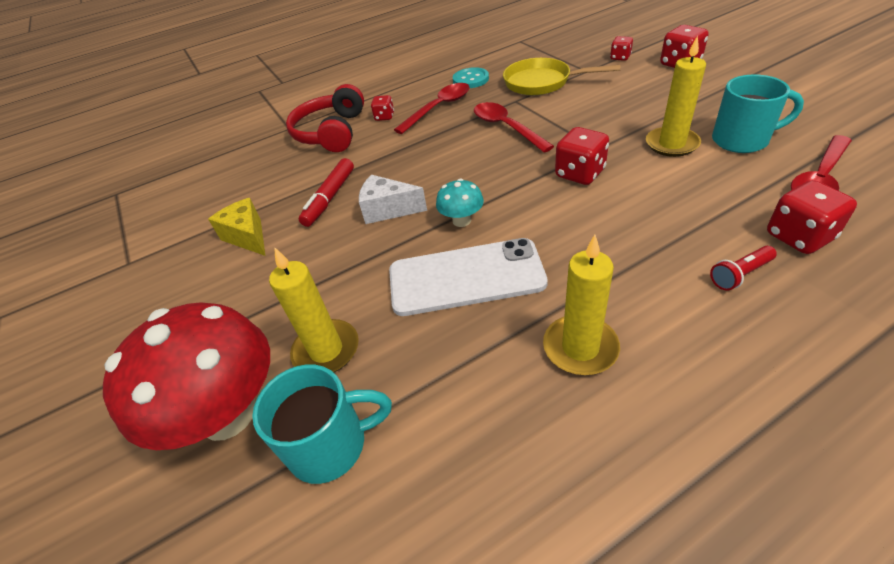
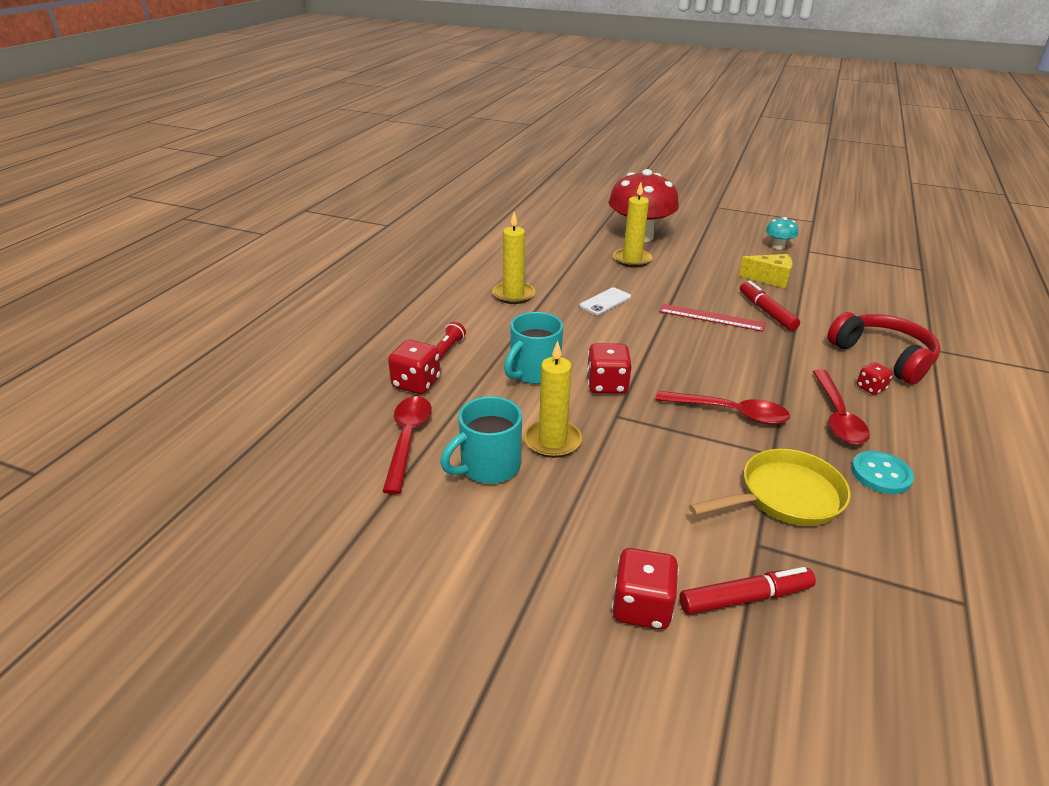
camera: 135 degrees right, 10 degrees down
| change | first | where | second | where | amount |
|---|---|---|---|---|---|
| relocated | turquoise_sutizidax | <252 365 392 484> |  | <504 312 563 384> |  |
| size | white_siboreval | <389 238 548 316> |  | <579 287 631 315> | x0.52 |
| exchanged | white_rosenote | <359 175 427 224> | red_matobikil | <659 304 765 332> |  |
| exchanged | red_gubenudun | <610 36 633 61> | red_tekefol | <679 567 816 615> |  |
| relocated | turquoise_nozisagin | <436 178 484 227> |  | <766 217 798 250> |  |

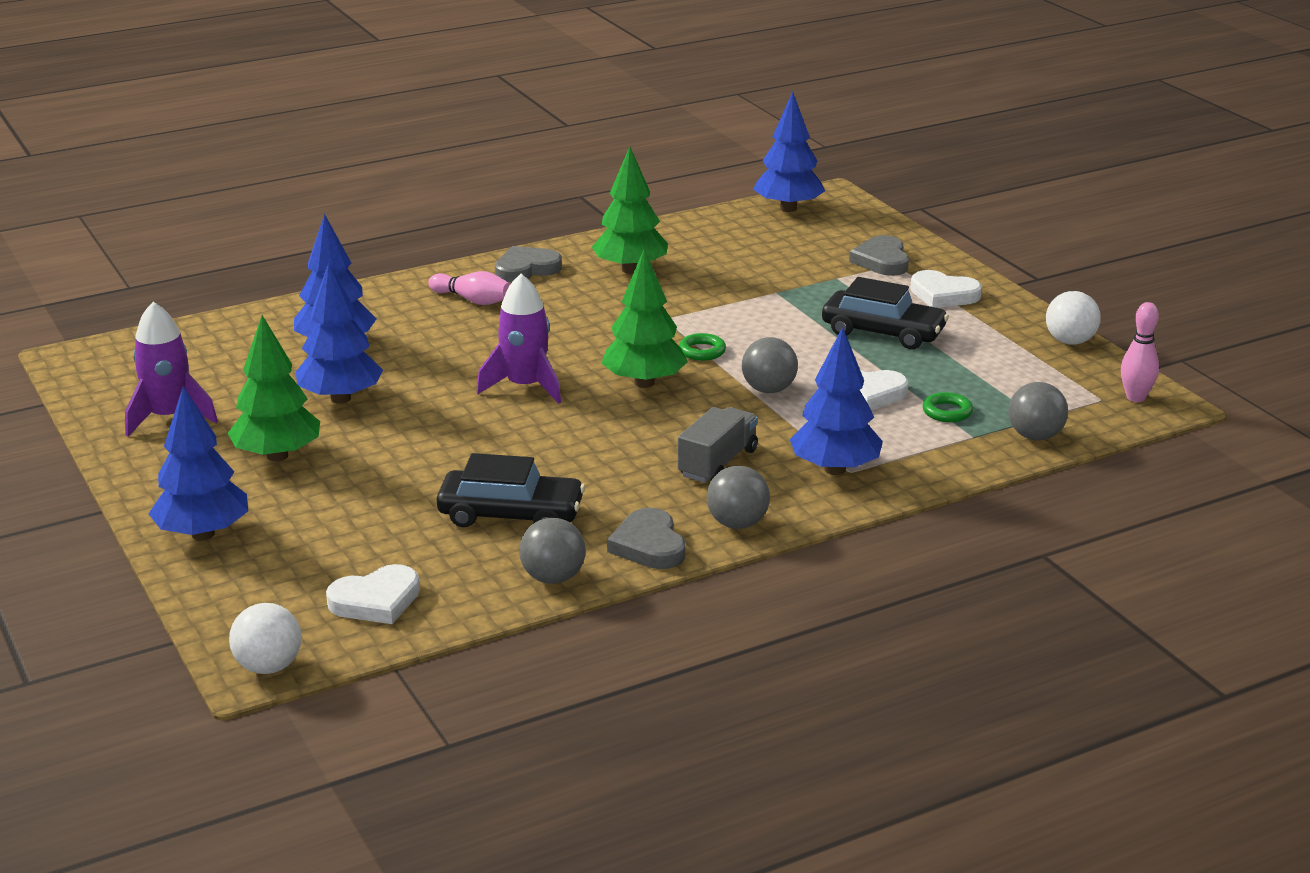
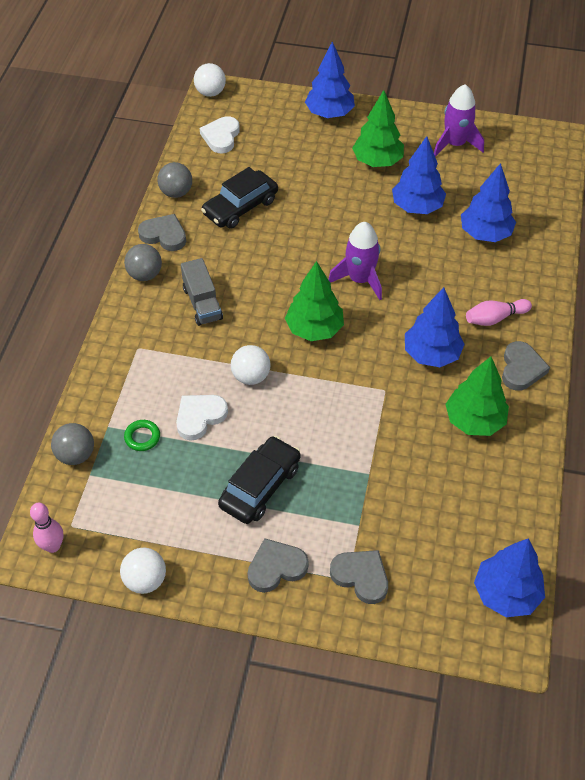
camera: 130 degrees right, 25 degrees up
| change | first | where | second | where | amount |
|---|---|---|---|---|---|
| spun | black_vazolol | <822 277 949 349> |  | <218 436 300 524> | 150 degrees clockwise |
| colour | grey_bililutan | <742 337 798 393> | white_bililutan | <231 345 271 385> |  |
| colour | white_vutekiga | <910 270 982 308> | grey_vutekiga | <247 538 309 593> |  |
| relocated | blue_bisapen | <790 327 883 475> |  | <405 287 465 367> |  |
| missing | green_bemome | <679 333 726 361> |  |  |  |

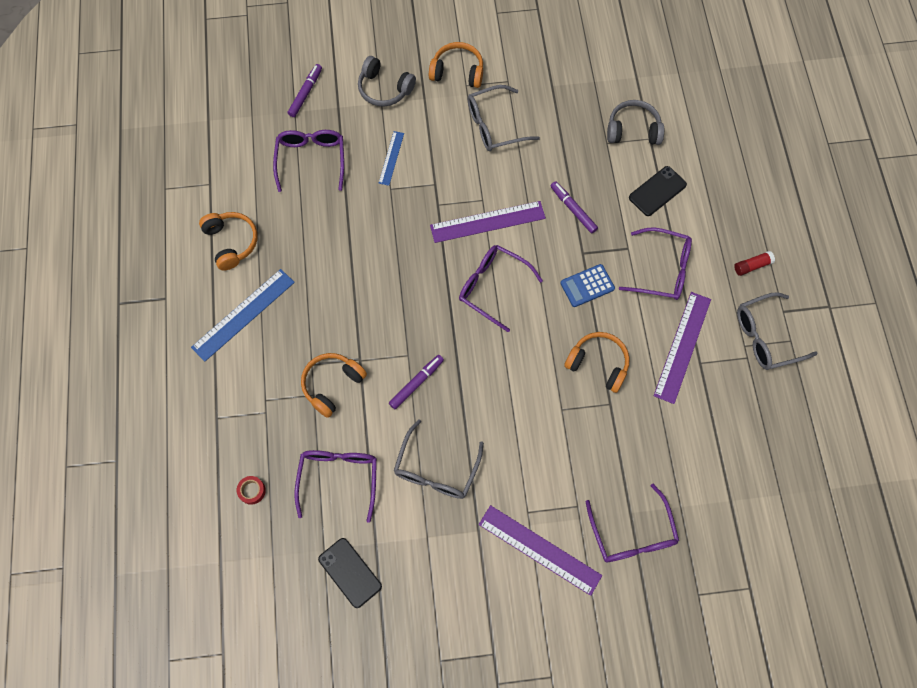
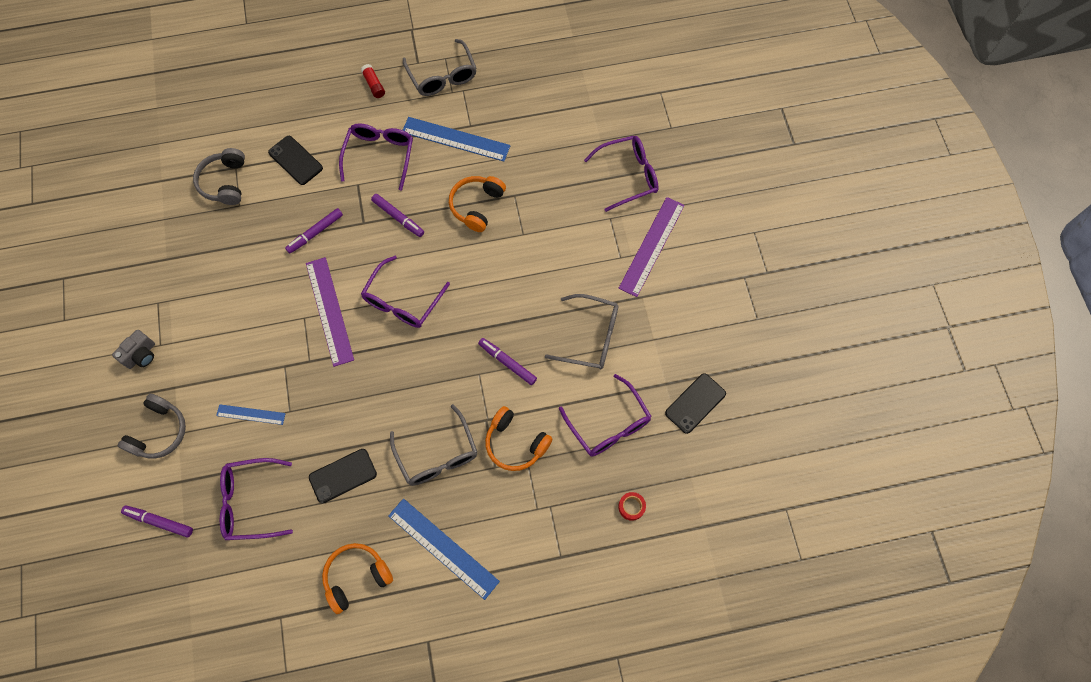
camera: 95 degrees left, 0 degrees up
| change | first | where | second | where | amount |
|---|---|---|---|---|---|
| exchanged | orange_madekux | <429 42 483 88> | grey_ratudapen | <112 330 155 369> |  |
| appeared |  |  | black_siboreval | <309 449 377 503> |  |
| exchanged | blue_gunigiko | <560 264 615 307> | purple_tekefol | <371 194 424 237> |  |
| relocated | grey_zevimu | <468 85 540 151> |  | <390 404 477 486> |  |
| colour | purple_matobikil | <654 292 711 404> | blue_matobikil | <403 117 510 161> |  |
| spun | purple_zevimu | <294 450 377 523> |  | <559 374 652 457> | 120 degrees counterclockwise |

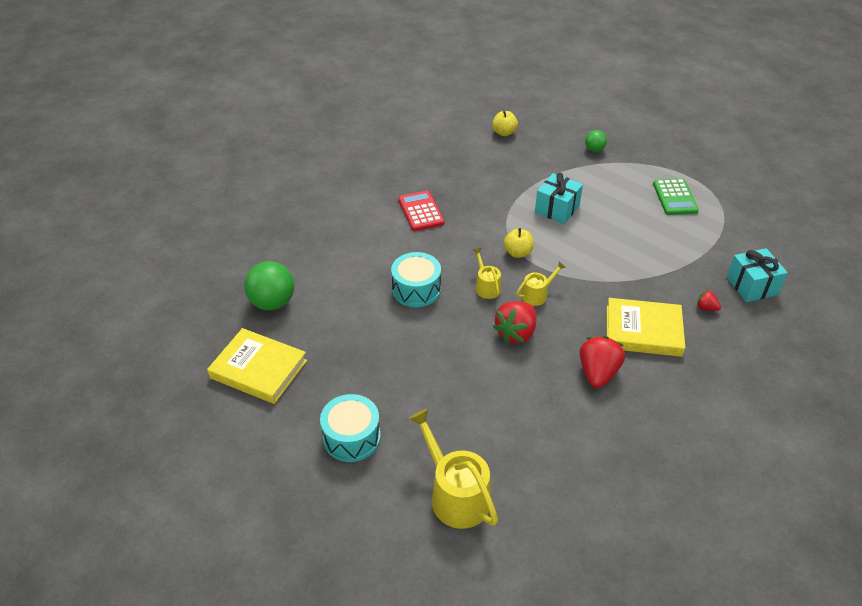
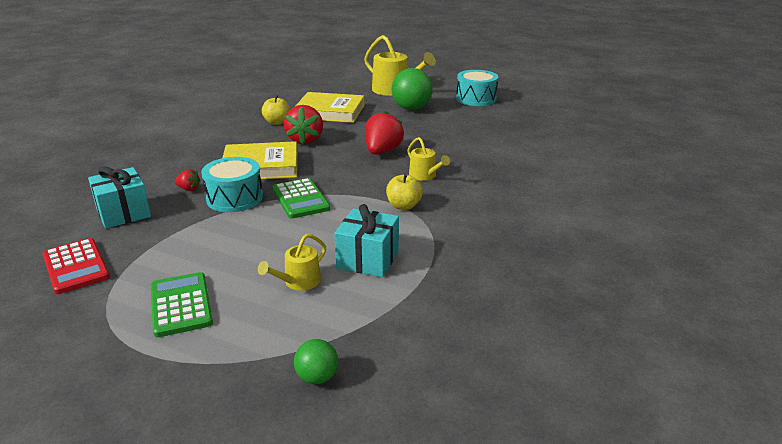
camera: 165 degrees right, 15 degrees down
| change | first | where | second | where | amount |
|---|---|---|---|---|---|
| relocated | red_gunigiko | <398 191 444 231> |  | <42 238 110 294> |  |
| relocated | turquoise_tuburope | <391 252 441 307> |  | <201 157 263 212> |  |
| relocated | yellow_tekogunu | <516 262 566 306> |  | <258 234 326 291> |  |
| relocated | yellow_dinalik | <492 110 518 136> |  | <262 95 290 125> |  |
| appeared |  |  | green_gunigiko | <272 178 330 219> |  |
| relocated | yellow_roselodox | <207 328 307 404> |  | <296 92 364 123> |  |
| relocated | green_bililutan | <244 261 294 310> |  | <392 68 433 110> |  |

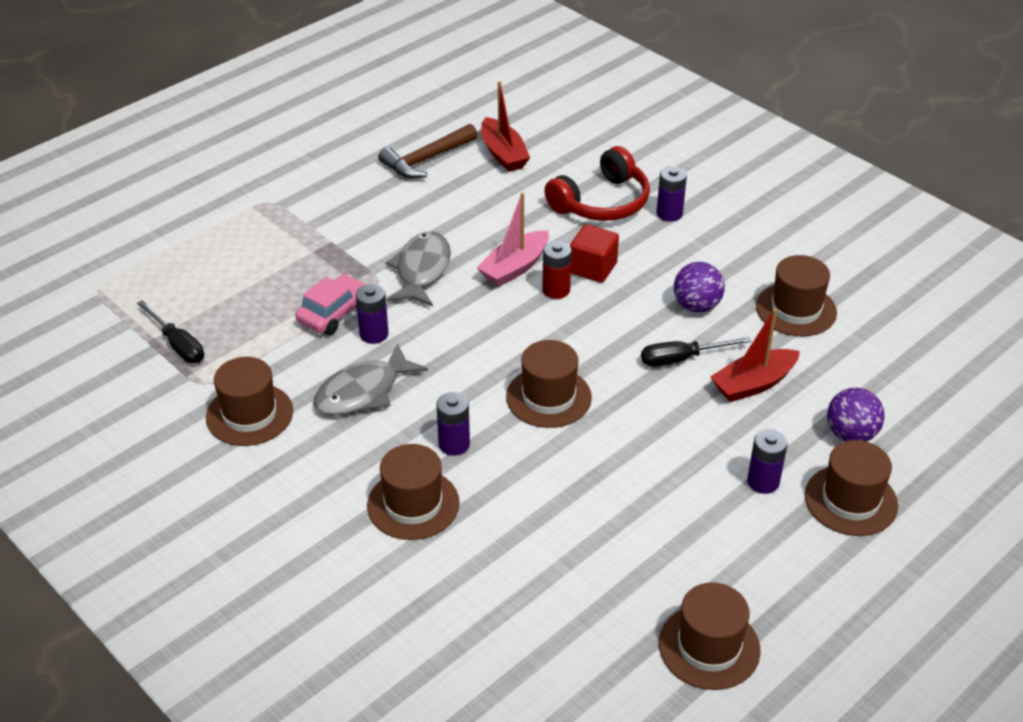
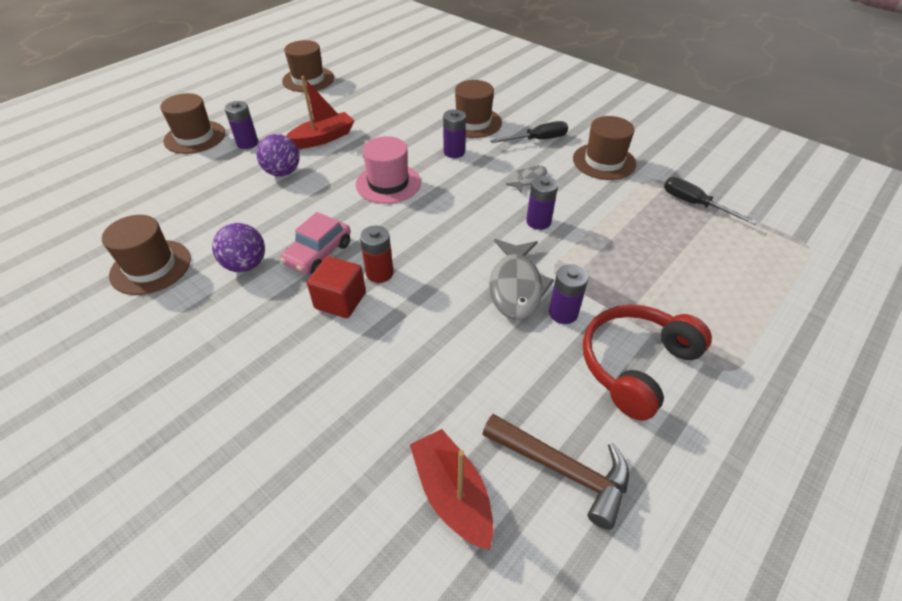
camera: 175 degrees right, 5 degrees up
| change | first | where | second | where | amount |
|---|---|---|---|---|---|
| relocated | purple_bililutan | <827 388 885 442> |  | <256 134 299 177> |  |
| relocated | pink_vazolol | <295 274 367 335> |  | <280 212 351 274> |  |
| relocated | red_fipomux | <710 309 800 402> |  | <286 76 354 149> |  |
| colour | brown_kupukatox | <506 340 592 428> | pink_kupukatox | <356 136 421 204> |  |
| spun | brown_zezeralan | <378 124 478 178> |  | <482 414 629 530> | 75 degrees clockwise |
| relocated | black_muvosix | <641 337 752 367> |  | <490 121 568 143> |  |
| size | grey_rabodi | <313 344 428 415> |  | <506 165 547 193> | x0.53 |
| relocated | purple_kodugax | <657 166 687 222> |  | <549 264 588 324> |  |
| relocated | red_madekux | <544 146 650 221> |  | <583 304 712 421> |  |
| missing | pink_fipomux | <476 193 549 287> |  |  |  |

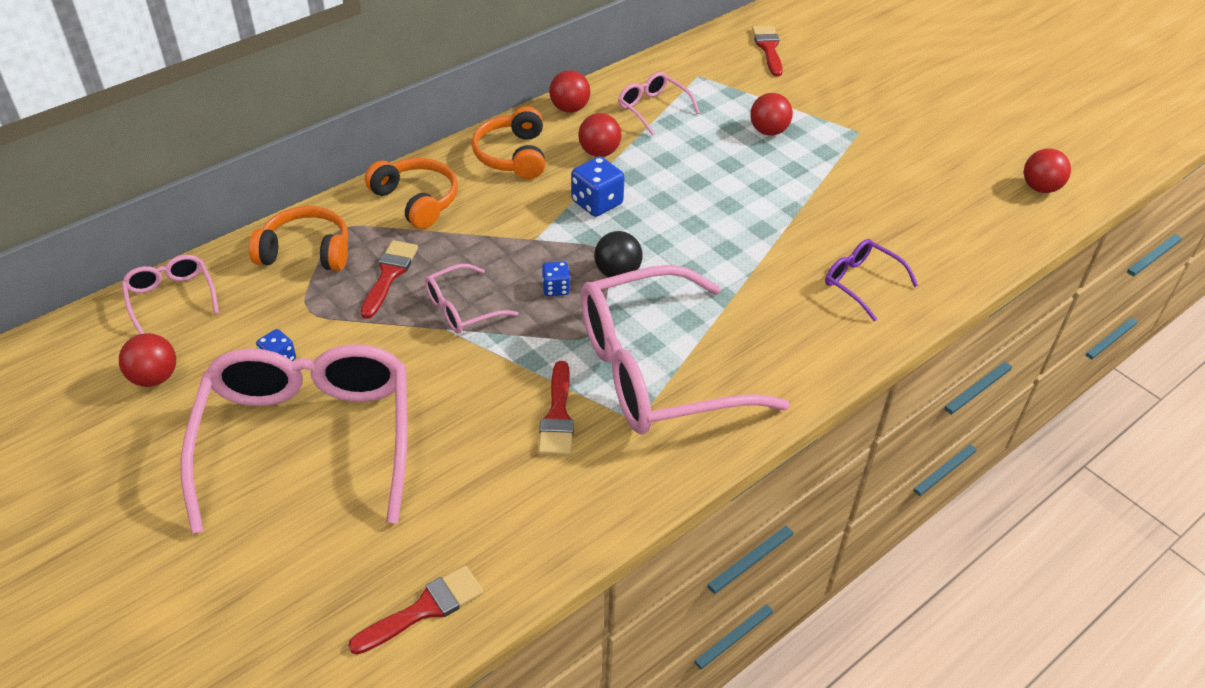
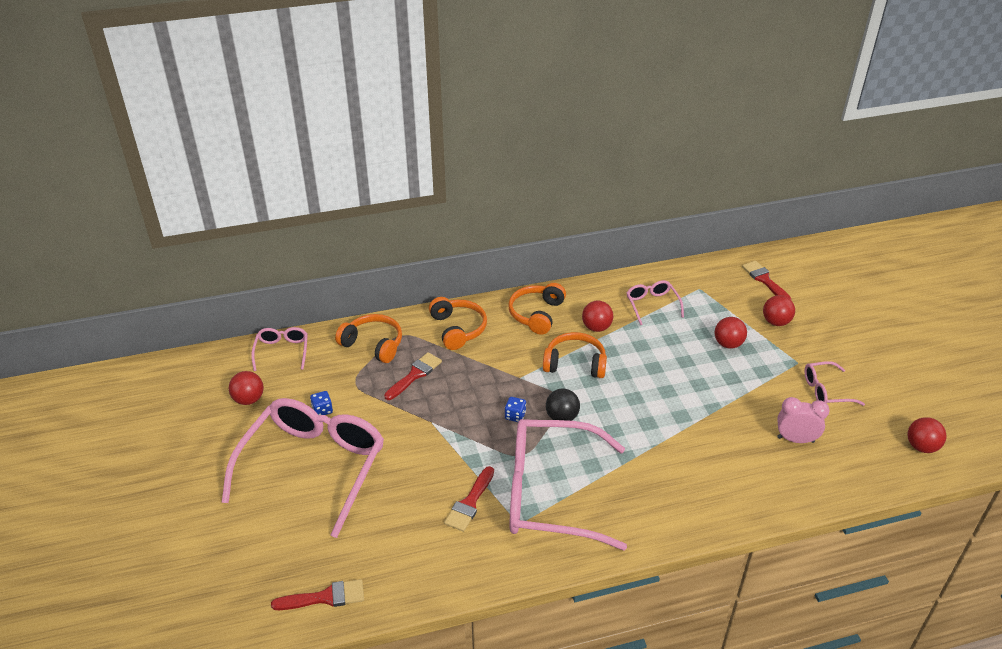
camera: 25 degrees right, 5 degrees down
| change | first | where | second | where | amount |
|---|---|---|---|---|---|
| exchanged | blue_gubenudun | <571 156 625 217> | orange_madekux | <543 332 607 378> |  |
| spun | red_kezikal | <752 26 783 77> |  | <742 261 791 300> | 45 degrees counterclockwise |
| relocated | red_bililutan | <549 70 591 113> |  | <763 295 795 326> |  |
| appeared |  |  | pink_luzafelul | <777 397 829 443> |  |
| relocated | pink_zevimu | <425 264 518 333> |  | <804 361 865 406> |  |
| missing | purple_zevimu | <825 239 918 321> |  |  |  |

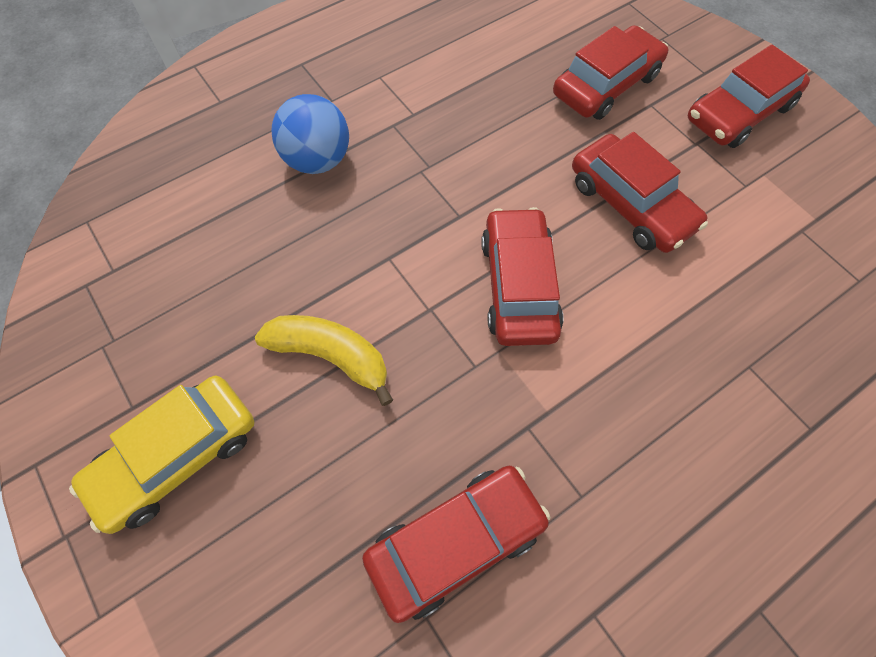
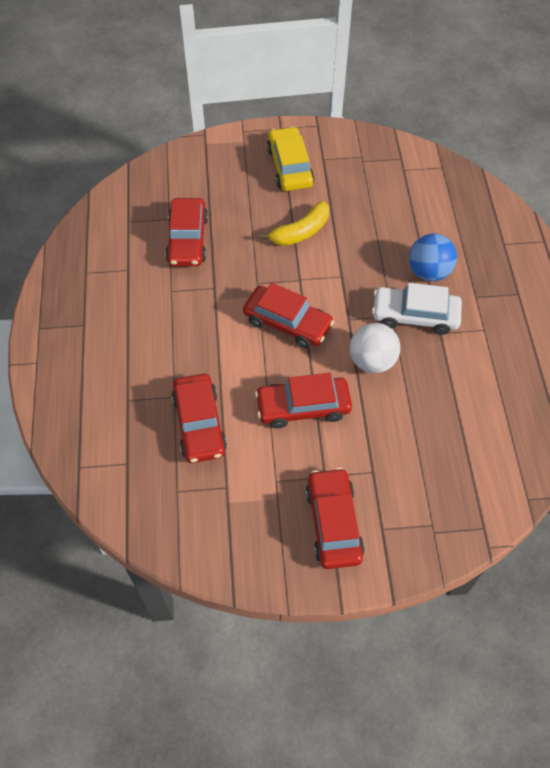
camera: 120 degrees right, 5 degrees down
| change | first | where | second | where | amount |
|---|---|---|---|---|---|
| relocated | red_vazolol | <553 25 669 120> |  | <172 374 227 463> |  |
| appeared |  |  | white_bililutan | <350 323 400 373> |  |
| appeared |  |  | white_vazolol | <372 283 462 335> |  |

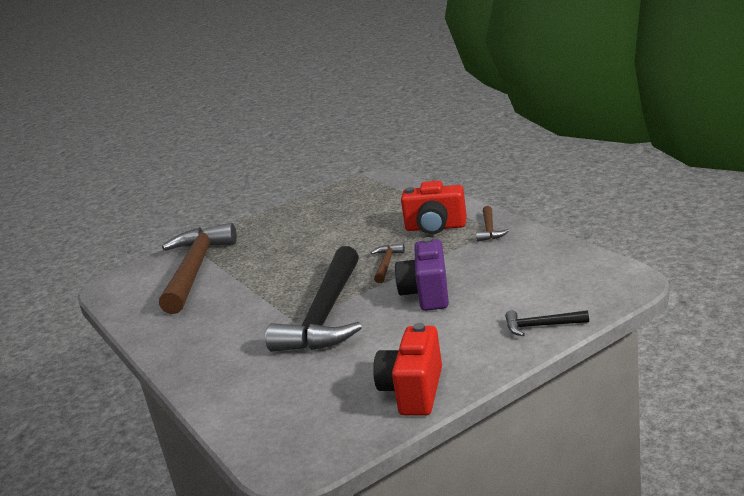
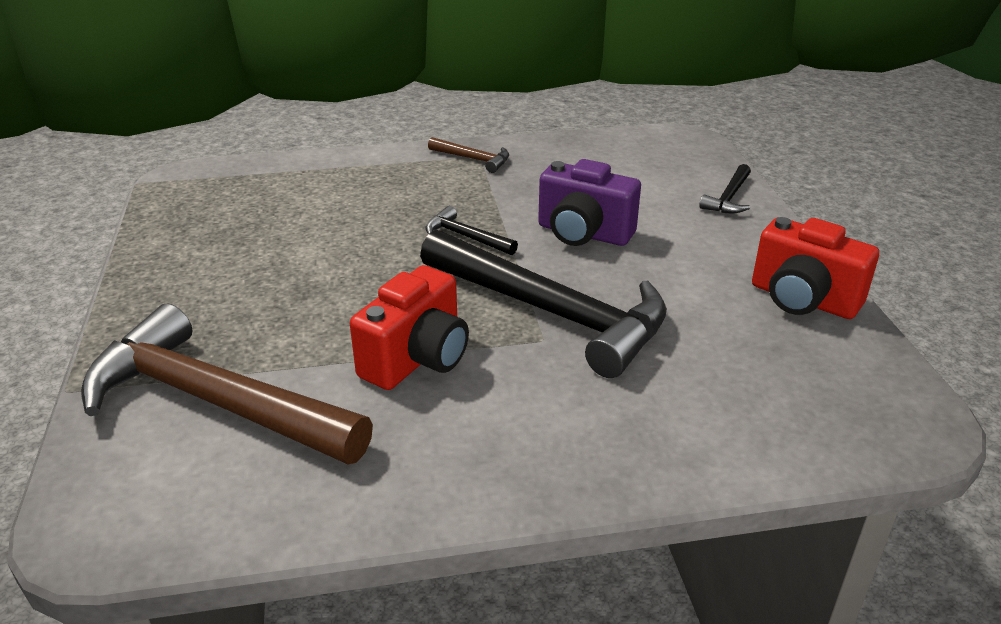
camera: 70 degrees left, 10 degrees up
| change | first | where | second | where | amount |
|---|---|---|---|---|---|
| relocated | red_ratudapen | <401 181 467 234> |  | <350 265 469 390> |  |
| colour | brown_zezeralan | <371 243 405 283> | black_zezeralan | <425 206 518 255> |  |

